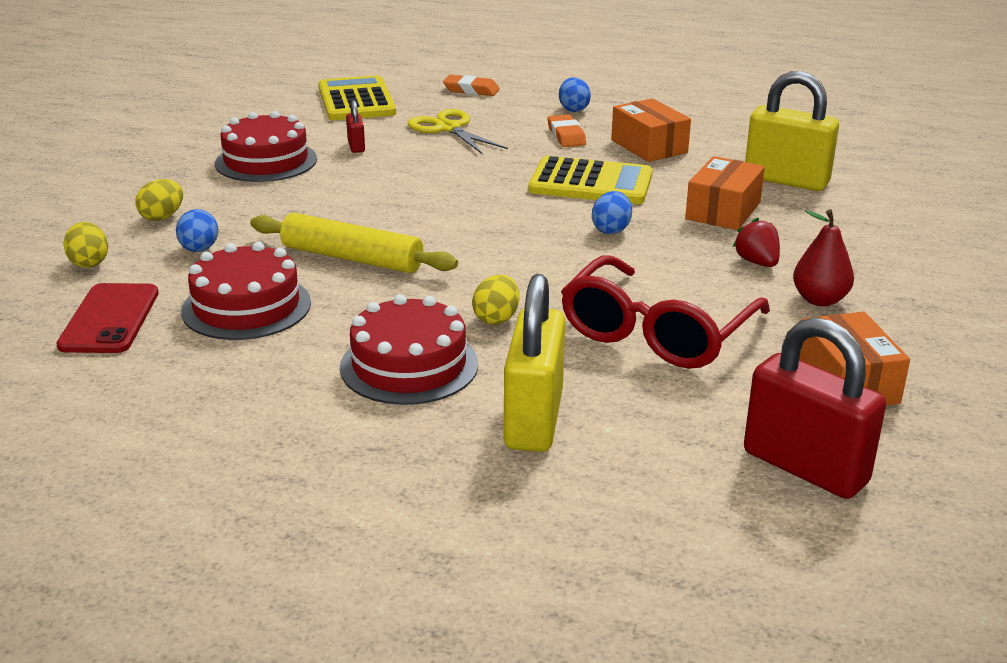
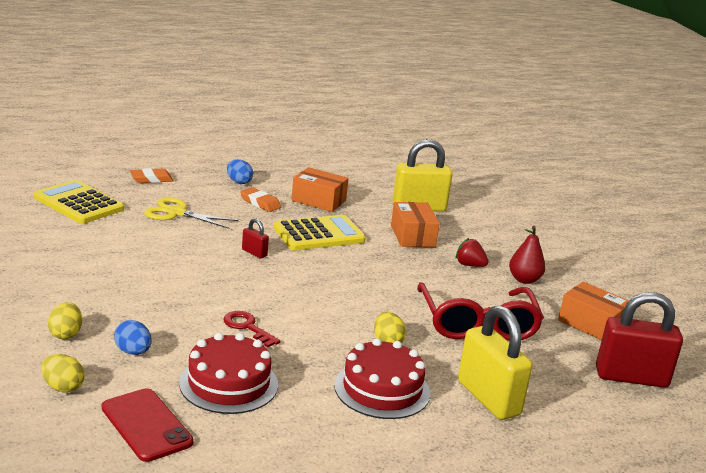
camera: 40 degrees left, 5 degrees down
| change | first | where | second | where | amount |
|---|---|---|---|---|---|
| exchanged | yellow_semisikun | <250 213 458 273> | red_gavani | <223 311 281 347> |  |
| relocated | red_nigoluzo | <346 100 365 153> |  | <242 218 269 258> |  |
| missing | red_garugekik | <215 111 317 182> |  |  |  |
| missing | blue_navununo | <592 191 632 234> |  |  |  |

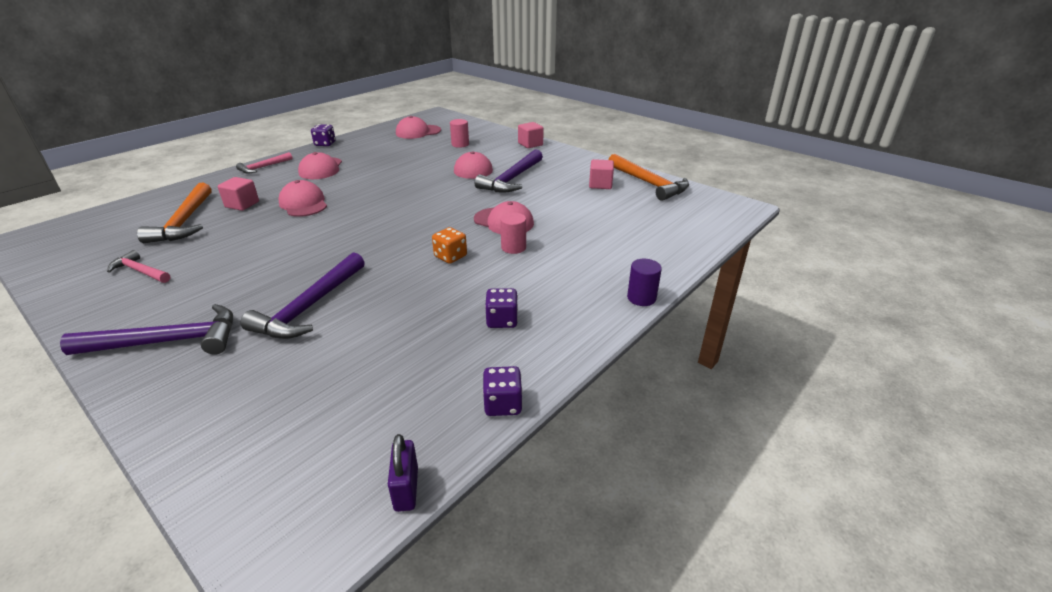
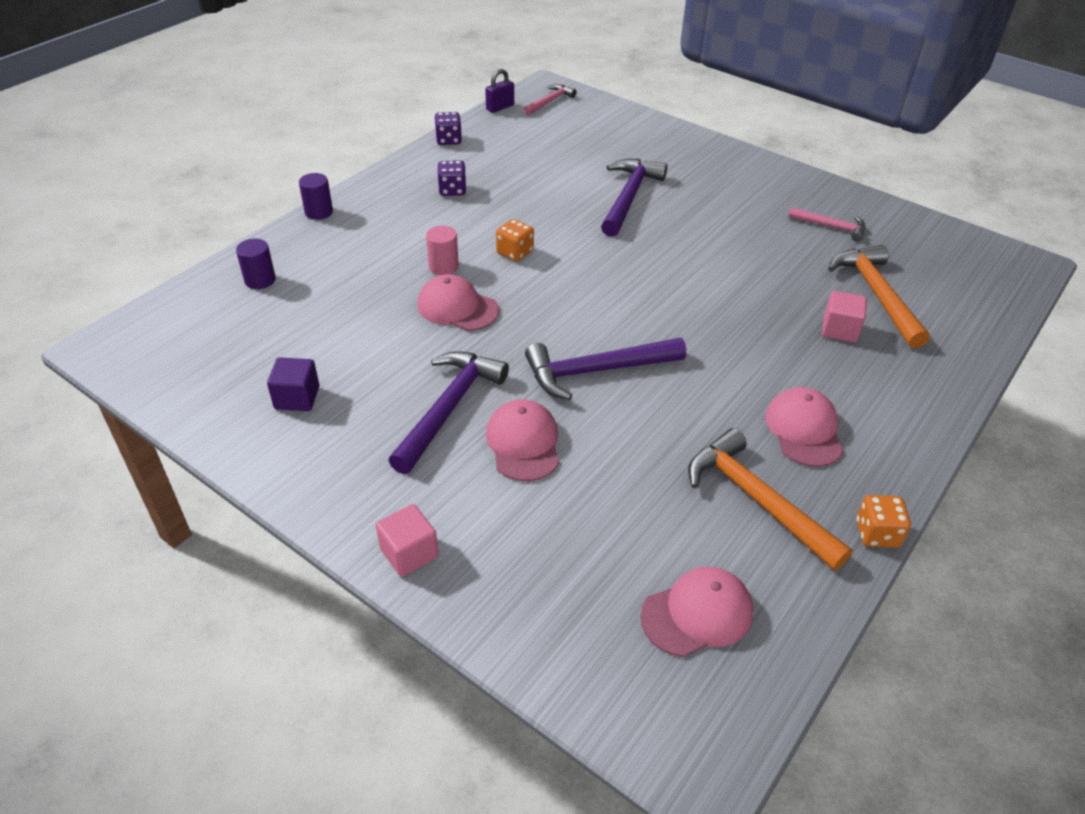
camera: 175 degrees right, 10 degrees up
| change | first | where | second | where | amount |
|---|---|---|---|---|---|
| appeared |  |  | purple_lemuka | <236 239 276 289> |  |
| colour | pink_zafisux | <589 159 614 189> | purple_zafisux | <267 357 319 411> |  |
| spun | purple_nigoluzo | <388 434 418 512> |  | <485 69 514 113> | 60 degrees clockwise |
| relocated | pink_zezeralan | <236 152 293 174> |  | <524 84 576 115> |  |
| relocated | purple_zezeralan | <60 304 233 355> |  | <525 338 686 400> |  |
| relocated | orange_zezeralan | <608 154 689 201> |  | <688 428 852 571> |  |
| colour | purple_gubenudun | <311 124 336 146> | orange_gubenudun | <856 495 911 548> |  |
| missing | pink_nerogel | <278 180 327 217> |  |  |  |
| missing | pink_lemuka | <450 119 469 148> |  |  |  |

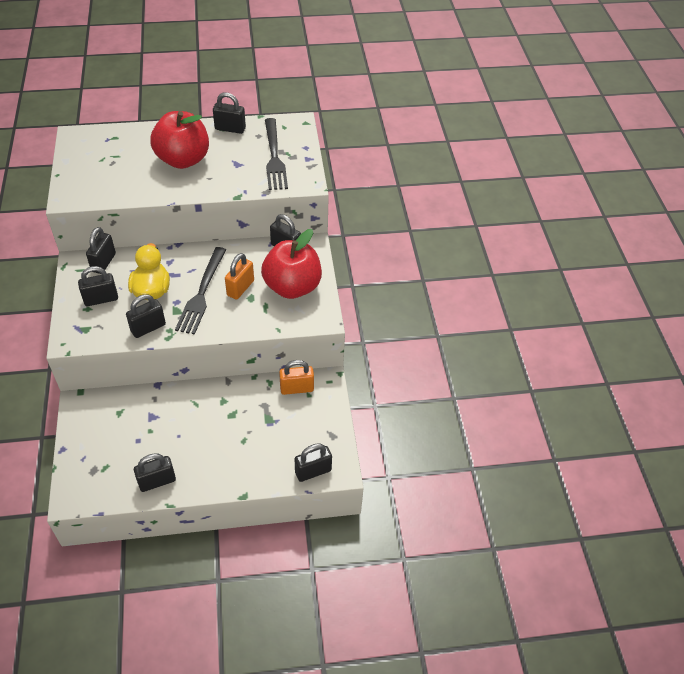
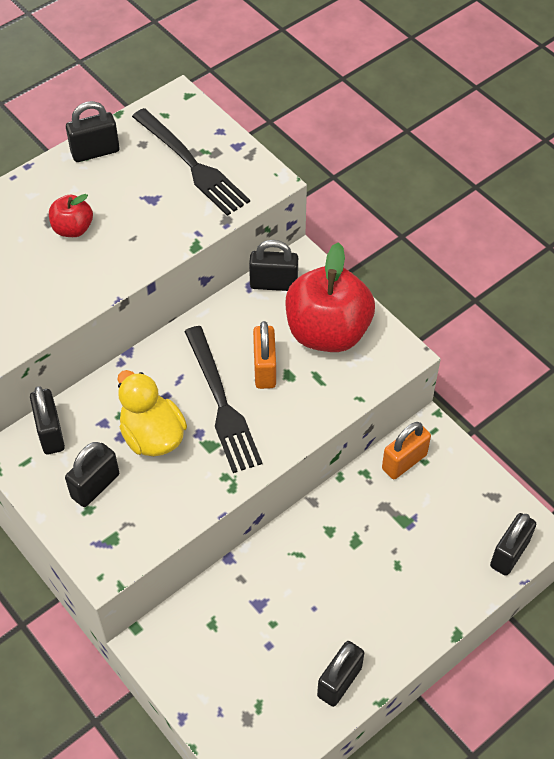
camera: 30 degrees left, 5 degrees up
| change | first | where | second | where | amount |
|---|---|---|---|---|---|
| size | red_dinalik | <150 111 209 169> |  | <49 194 93 237> | x0.48 |
| missing | black_nigoluzo | <126 294 166 338> |  |  |  |

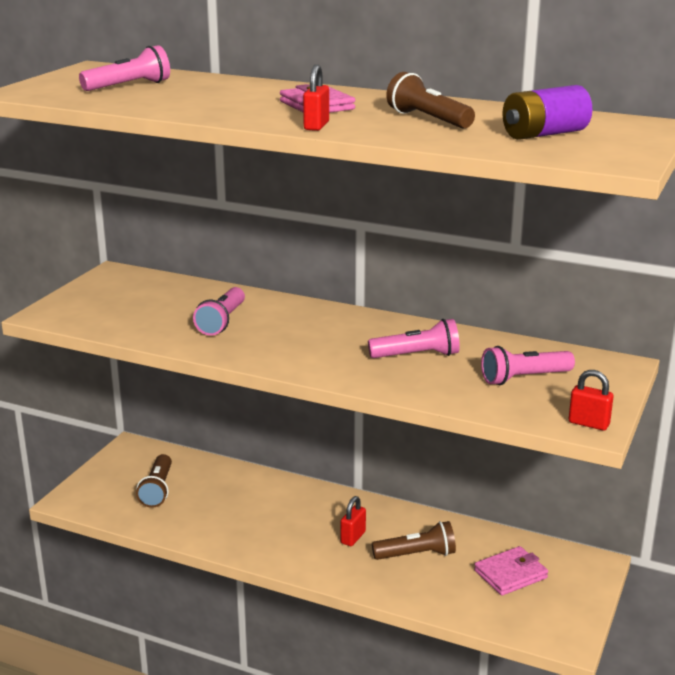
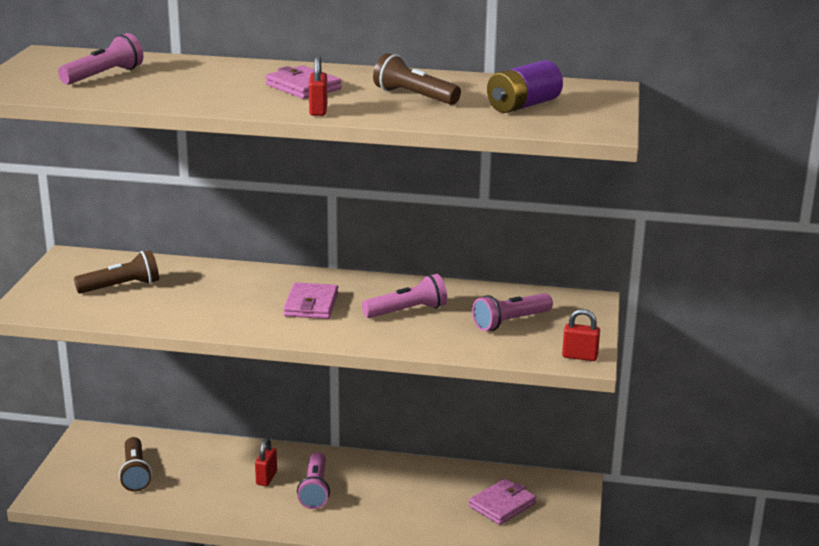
camera: 15 degrees left, 0 degrees up
| change | first | where | second | where | amount |
|---|---|---|---|---|---|
| relocated | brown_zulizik | <372 521 456 560> |  | <74 250 159 294> |  |
| relocated | red_nigoluzo | <341 496 366 546> |  | <255 438 277 486> |  |
| appeared |  |  | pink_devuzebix | <283 282 338 319> |  |
| relocated | pink_zulizik | <193 287 245 336> |  | <297 452 330 509> |  |

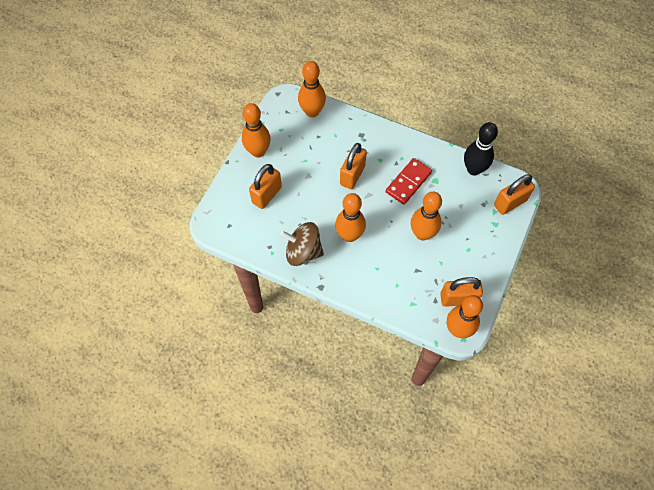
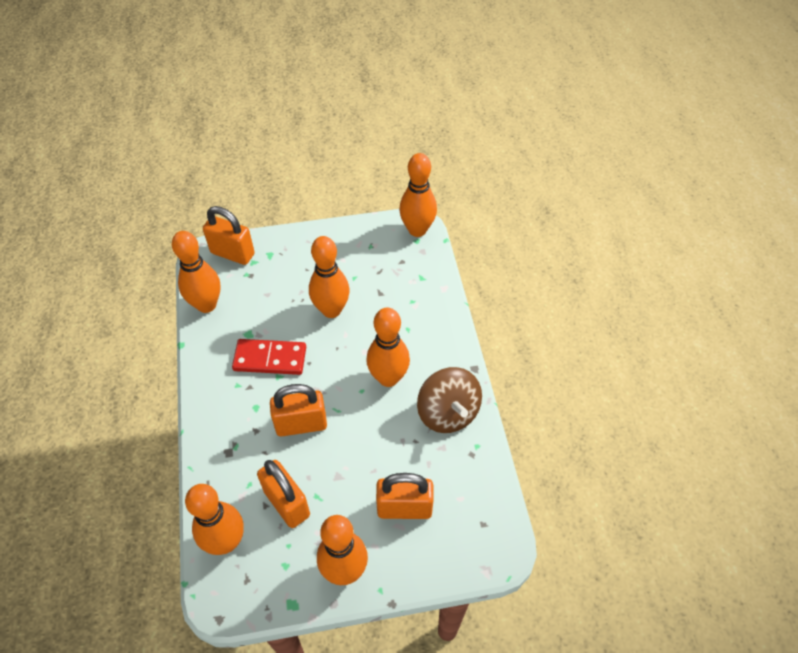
camera: 125 degrees left, 10 degrees down
| change | first | where | second | where | amount |
|---|---|---|---|---|---|
| colour | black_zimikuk | <464 122 498 176> | orange_zimikuk | <172 231 220 313> |  |
| relocated | orange_nigoluzo | <440 277 483 307> |  | <257 460 310 528> |  |

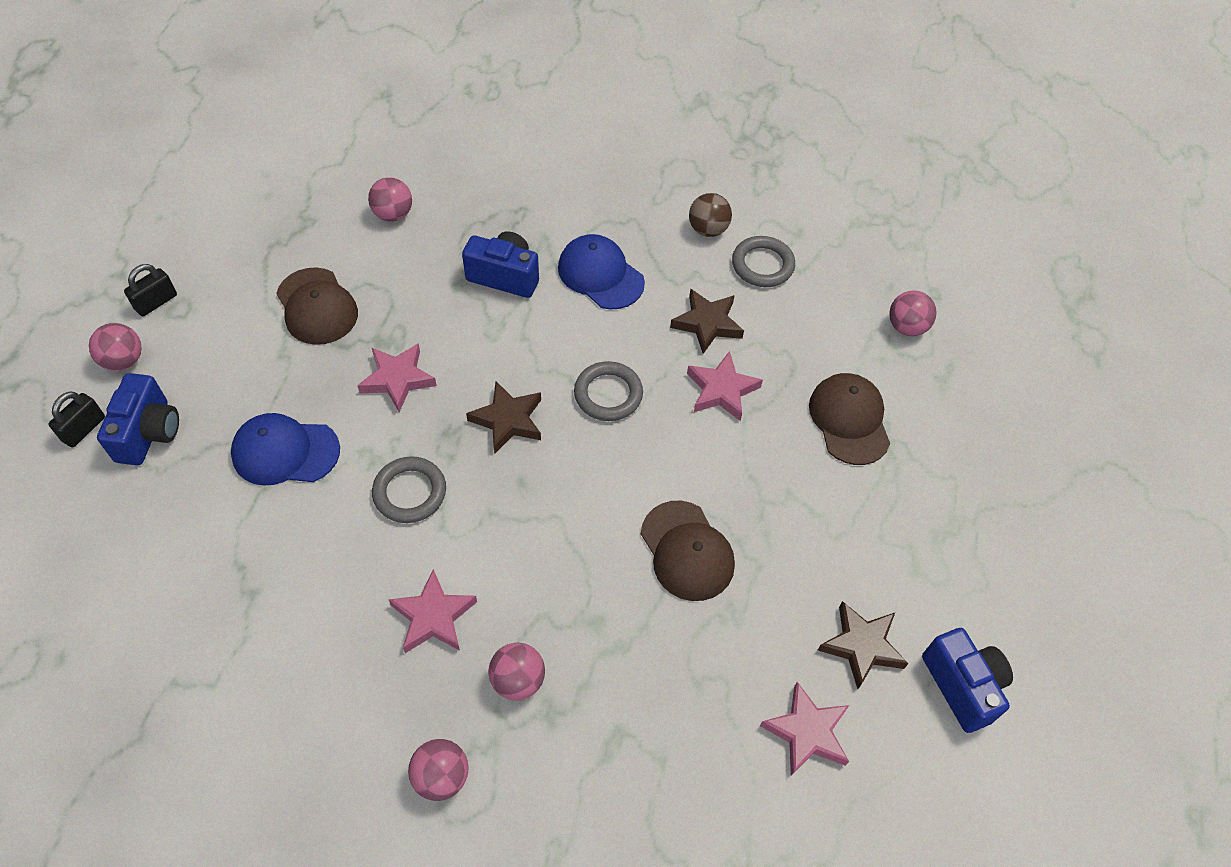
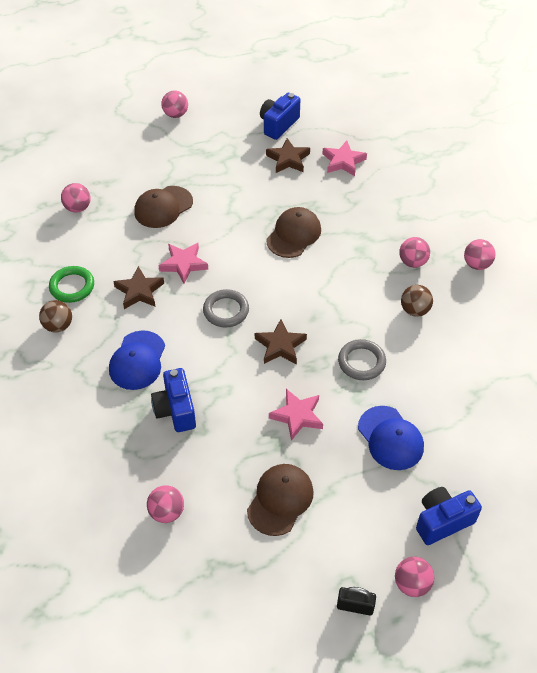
camera: 120 degrees left, 5 degrees down
| change | first | where | second | where | amount |
|---|---|---|---|---|---|
| colour | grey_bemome | <732 236 795 287> | green_bemome | <49 266 94 303> |  |
| appeared |  |  | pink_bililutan | <161 91 188 118> |  |
| exchanged | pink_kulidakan | <389 569 477 653> | brown_bililutan | <401 285 433 317> |  |
| missing | black_nigoluzo | <49 392 105 447> |  |  |  |

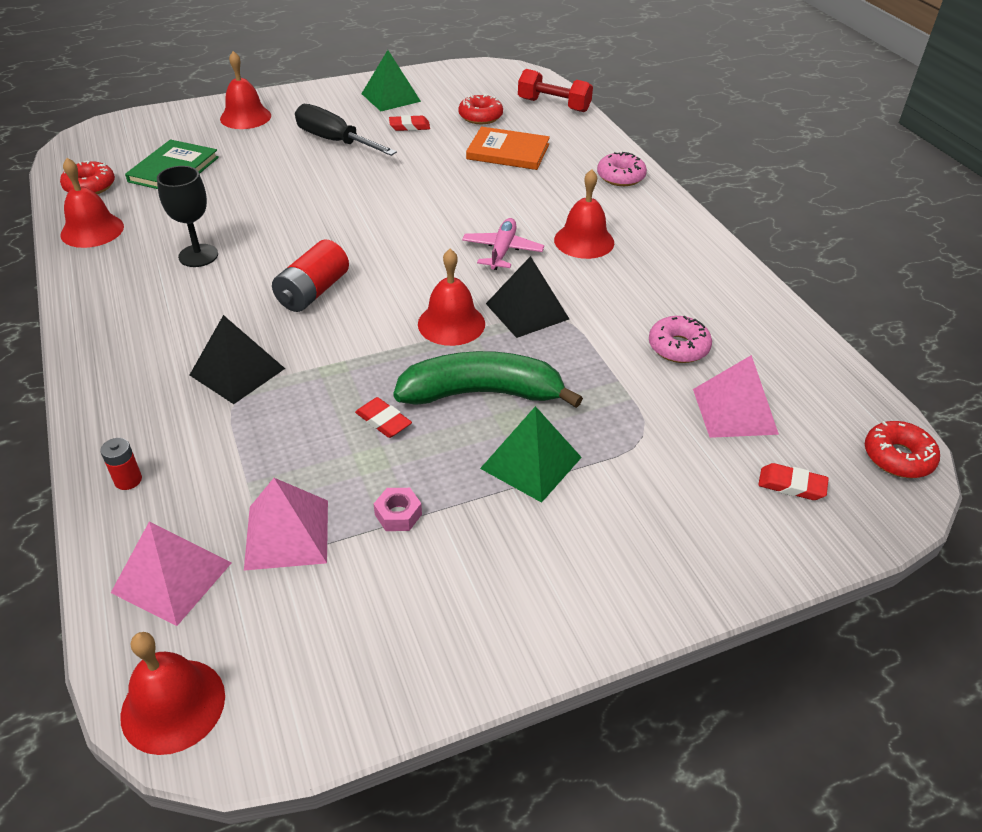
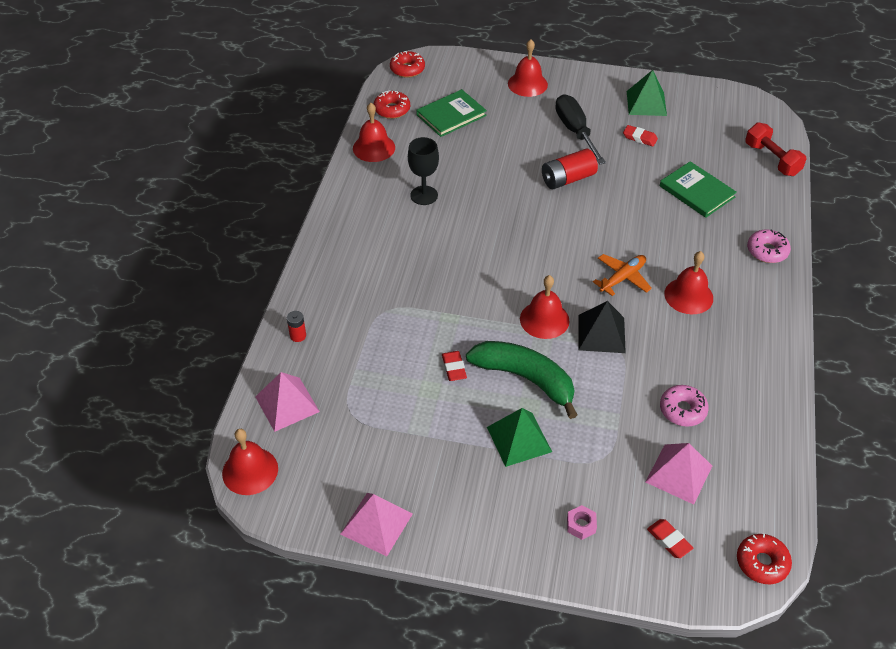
camera: 35 degrees right, 5 degrees up
| change | first | where | second | where | amount |
|---|---|---|---|---|---|
| relocated | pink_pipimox | <244 478 328 571> |  | <340 493 413 556> |  |
| relocated | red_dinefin | <458 94 503 124> |  | <390 51 425 78> |  |
| relocated | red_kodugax | <272 239 349 312> |  | <542 148 598 189> |  |
| relocated | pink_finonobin | <374 488 422 531> |  | <567 505 597 540> |  |
| colour | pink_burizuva | <462 218 544 270> | orange_burizuva | <593 254 652 296> |  |
| colour | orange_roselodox | <466 126 550 170> | green_roselodox | <660 161 737 218> |  |
| missing | black_pipimox | <190 315 285 404> |  |  |  |

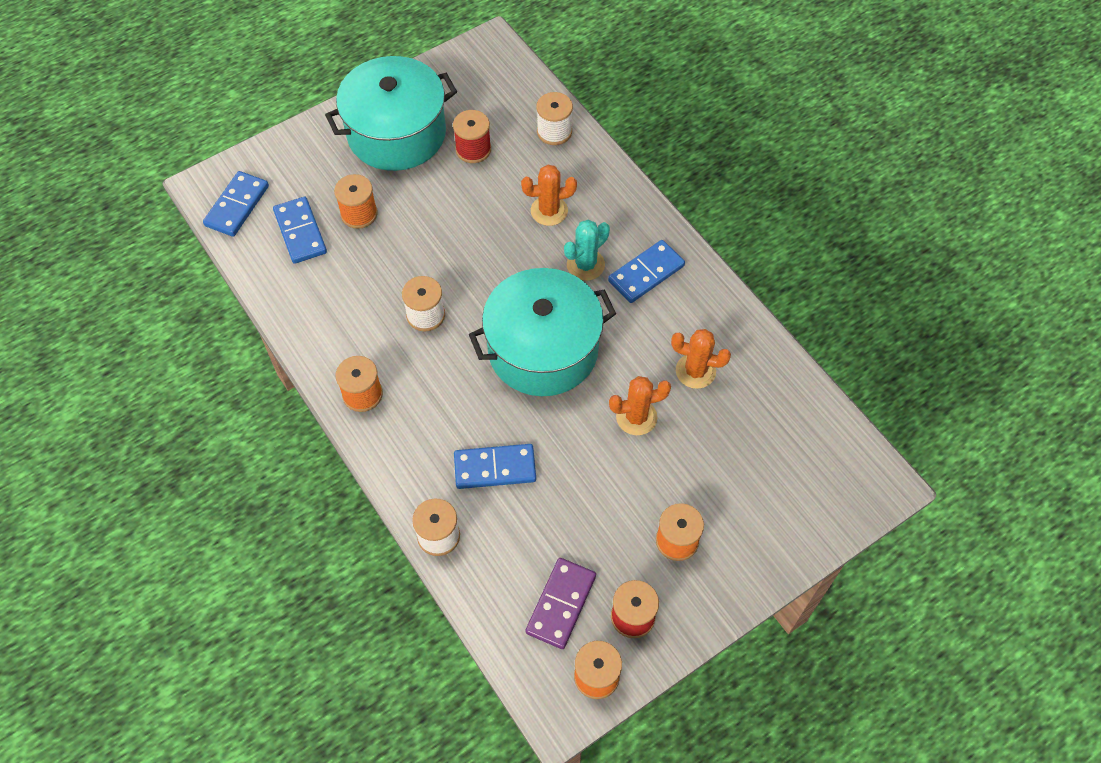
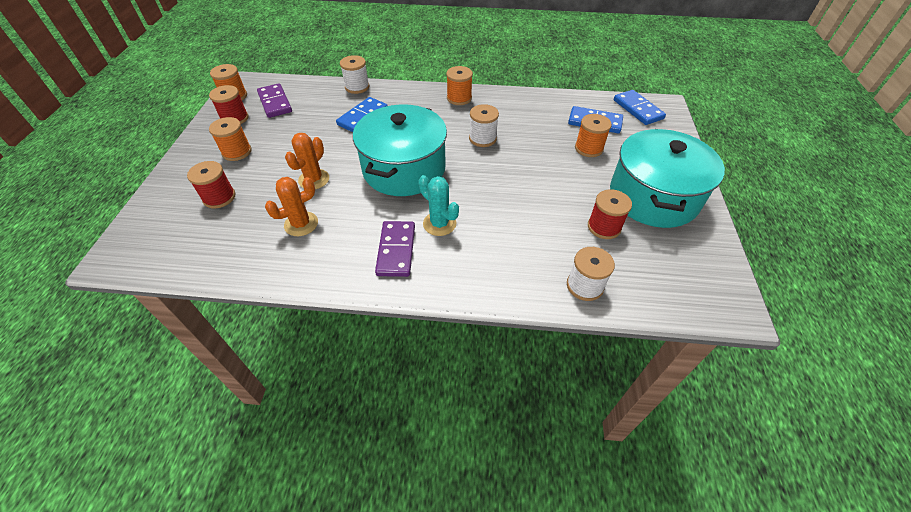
camera: 130 degrees right, 10 degrees down
| change | first | where | second | where | amount |
|---|---|---|---|---|---|
| appeared |  |  | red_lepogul | <187 161 236 209> |  |
| colour | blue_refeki | <608 240 685 303> | purple_refeki | <375 221 415 277> |  |
| spun | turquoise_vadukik | <564 220 610 281> |  | <418 175 459 236> | 45 degrees counterclockwise |
| missing | orange_vadukik | <521 165 577 226> |  |  |  |

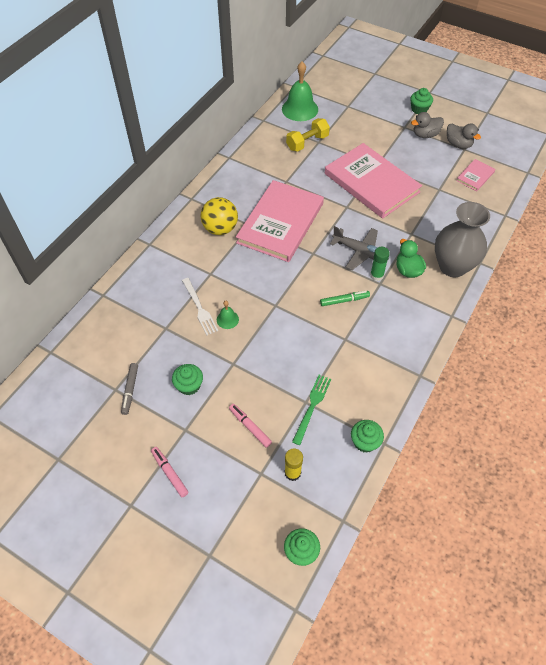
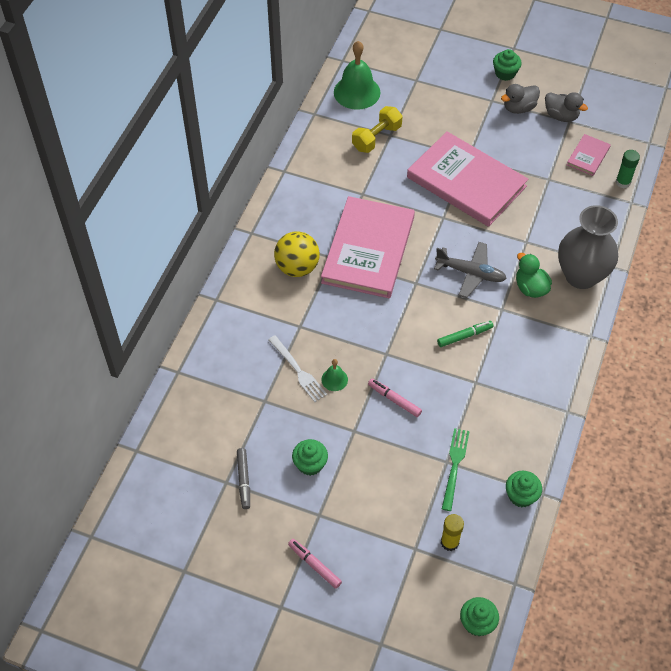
camera: 10 degrees left, 0 degrees up
| change | first | where | second | where | amount |
|---|---|---|---|---|---|
| relocated | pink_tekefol | <229 404 272 448> |  | <368 379 422 417> |  |
| relocated | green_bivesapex | <370 247 390 281> |  | <616 150 640 188> |  |

